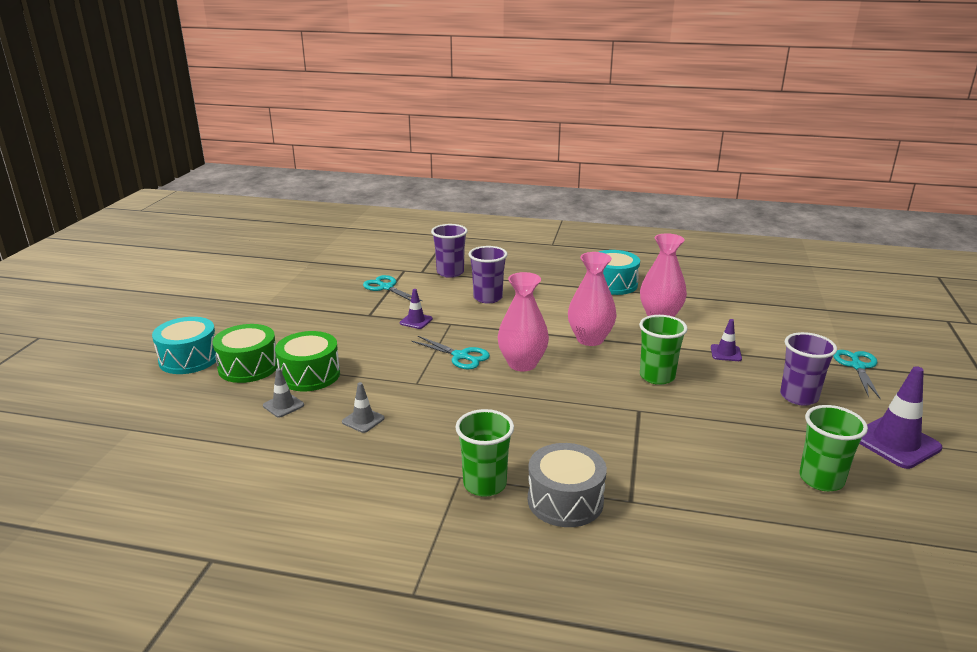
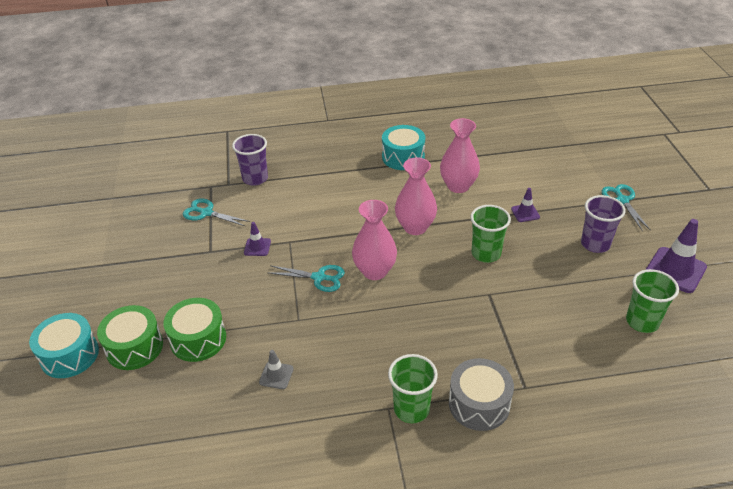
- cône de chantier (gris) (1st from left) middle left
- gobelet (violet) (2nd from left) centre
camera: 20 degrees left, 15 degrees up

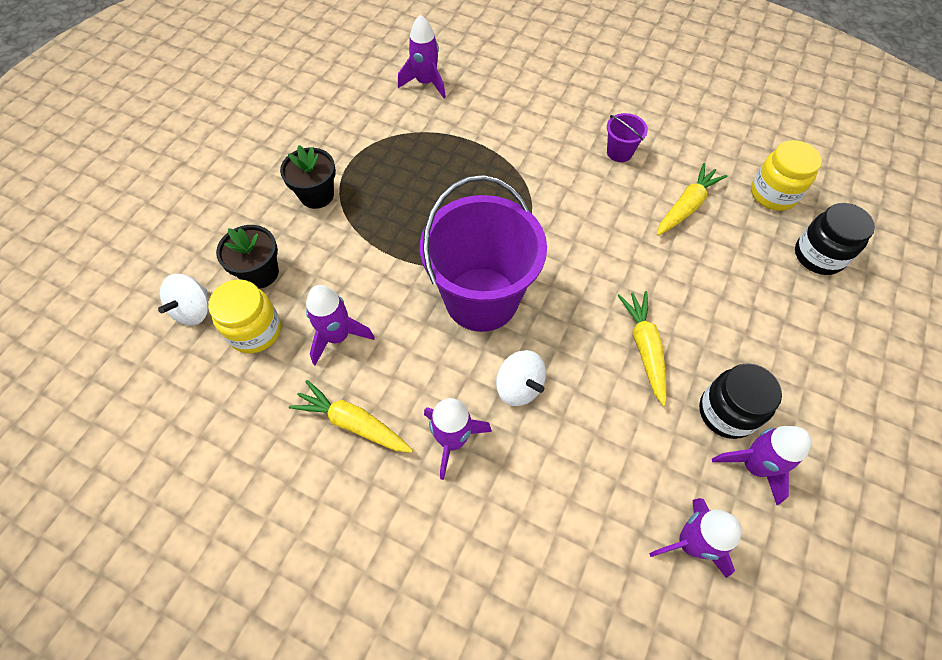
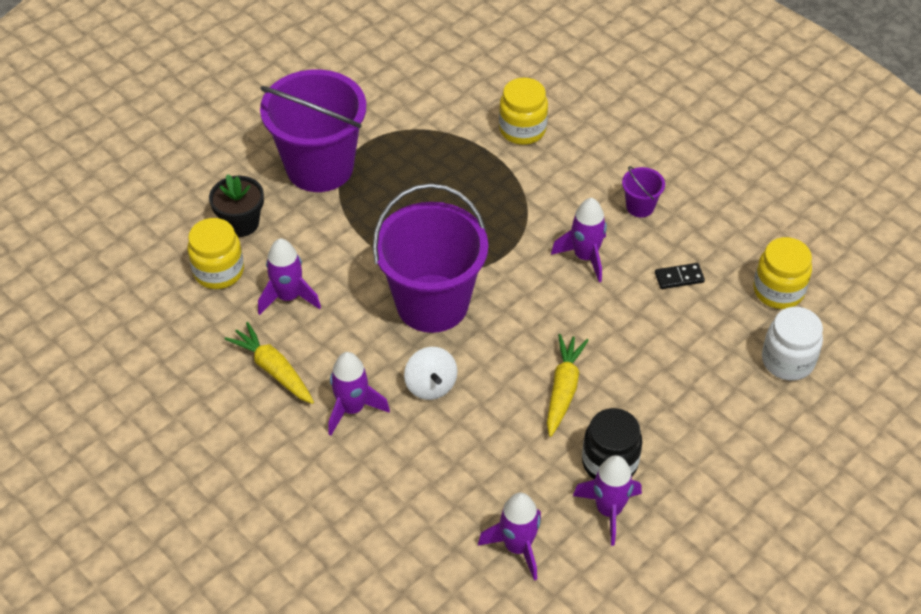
~ pot de fleurs (noir) (2nd from left) top left to seau (violet) (1st from left) top centre
+ bocal (jaune) (2nd from left) top centre
~ fusée (violet) (2nd from left in the first image) top centre to fusée (violet) (4th from left) centre
~ carotte (jaune) (3rd from left) top right to domino (noir) middle right
~ bocal (noir) (2nd from left) middle right to bocal (blanc) middle right
- toupie (blanc) (1st from left) middle left
camera: 20 degrees right, 10 degrees down

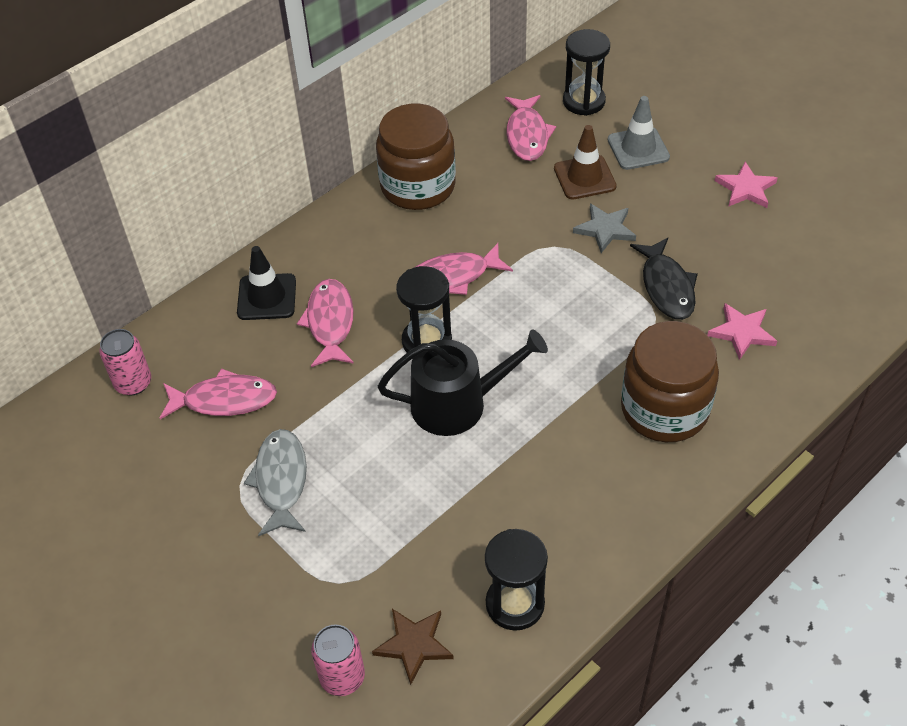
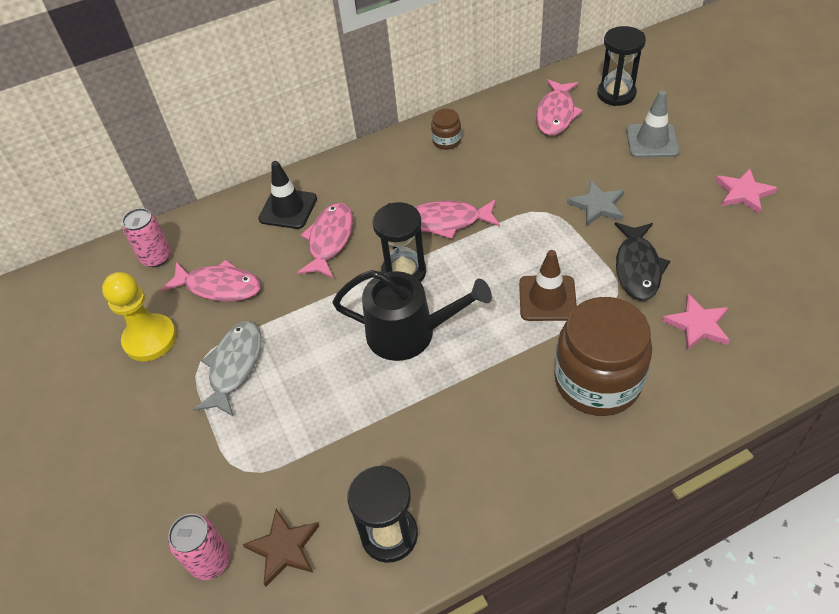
+ pion (jaune) middle left
~ bocal (marron) (1st from left) top centre = top centre x0.44
~ cône de chantier (marron) top centre to centre
camera: 20 degrees right, 0 degrees up

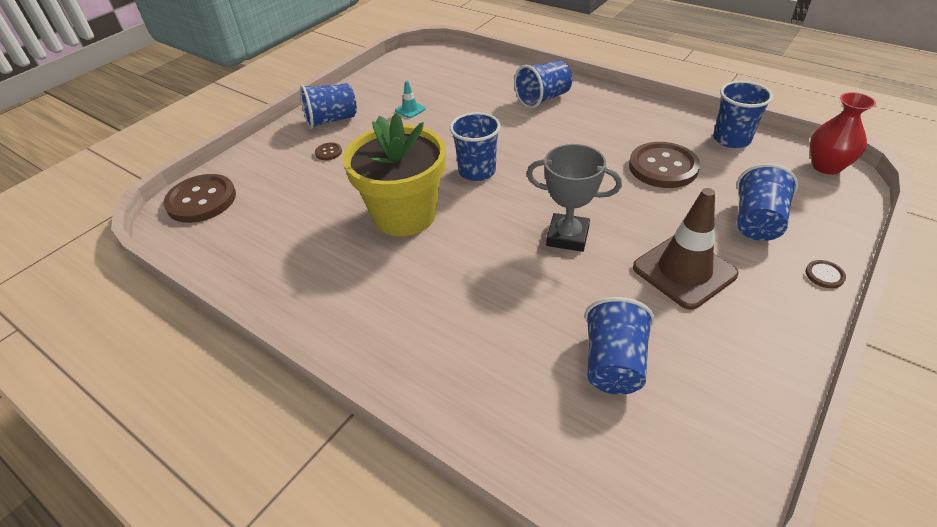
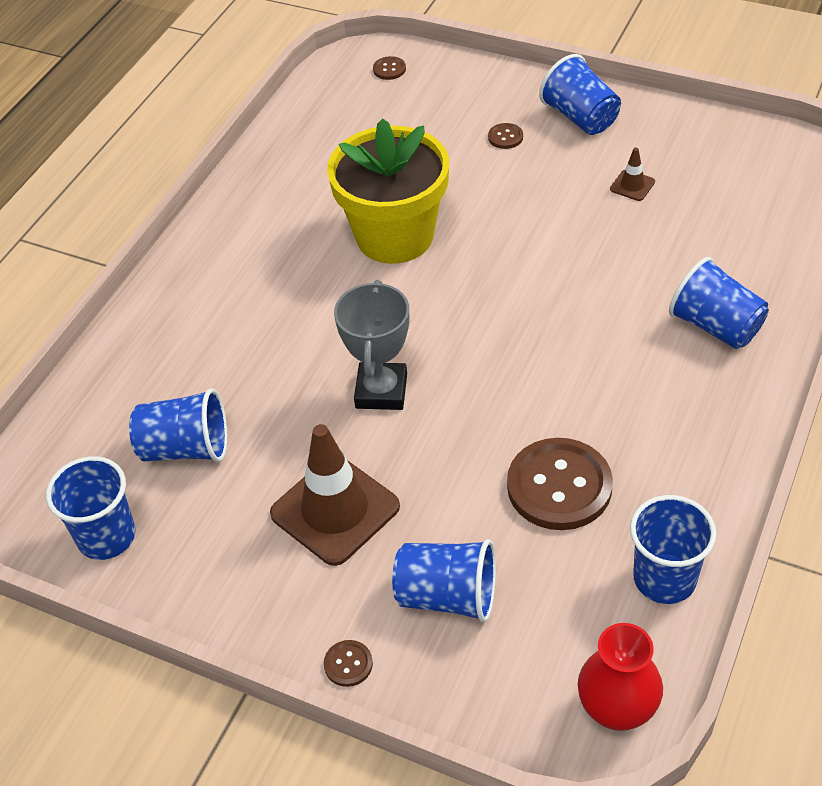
~ gobelet (bleu) (2nd from left in the first image) top centre to gobelet (bleu) (1st from left) middle left
~ bouton (marron) (1st from left in the first image) middle left = top centre x0.43
~ cône de chantier (turquoise) top centre to cône de chantier (marron) (2nd from left) top right
camera: 80 degrees right, 5 degrees up

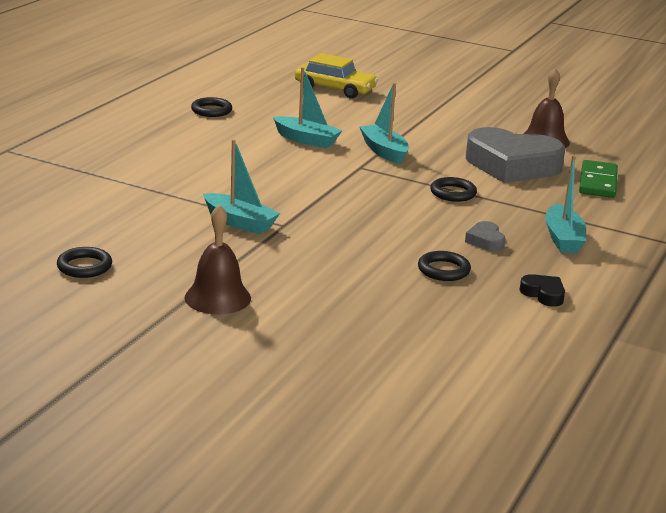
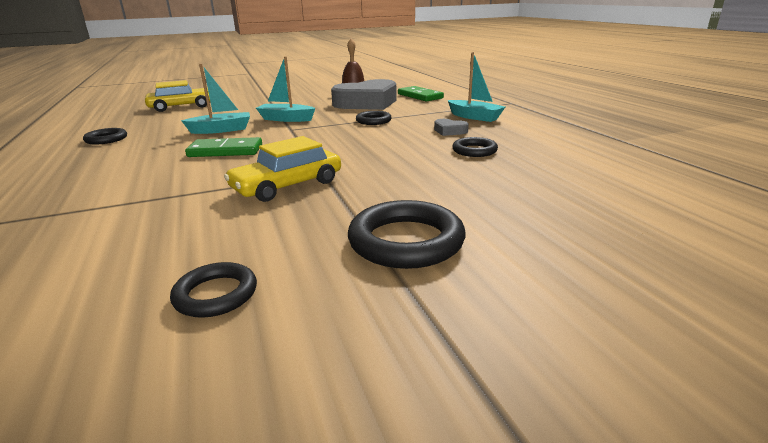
+ domino (vert) (1st from left) top left
~ bateau (turquoise) (1st from left) centre to voiture (jaune) (2nd from left) centre
~ cloche (marron) (1st from left) middle left to anneau (noir) (4th from left) centre
- cœur (noir) middle right
camera: 45 degrees left, 0 degrees up

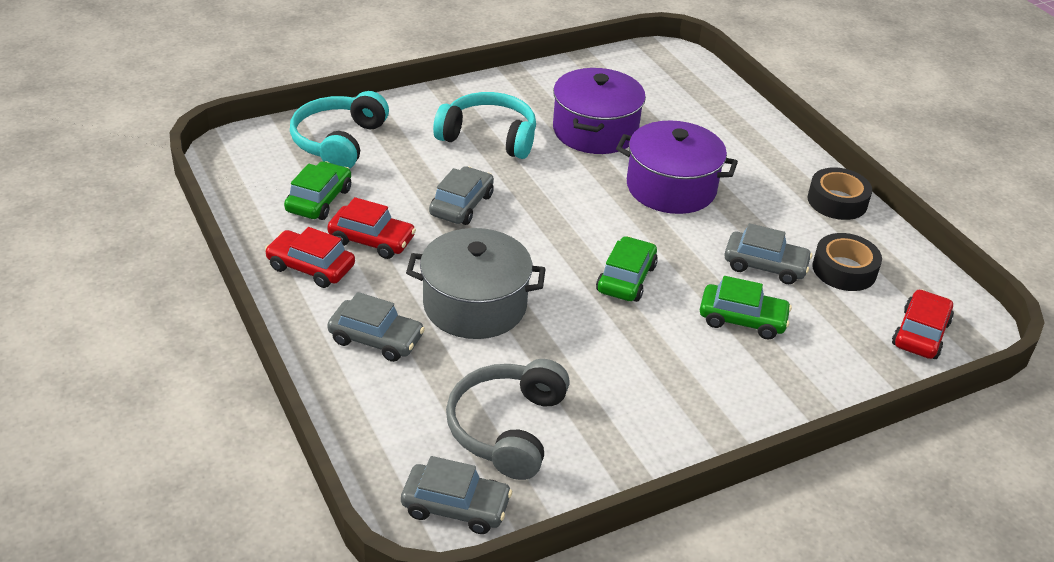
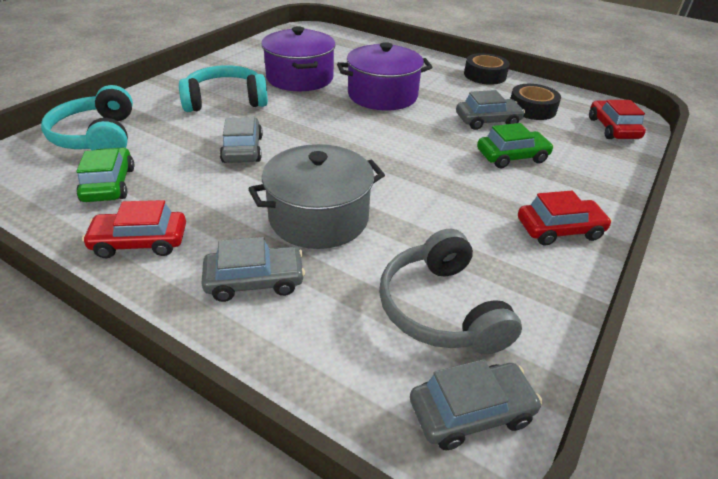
~ voiture (rouge) (2nd from left) centre to middle right
- voiture (vert) (2nd from left) centre
camera: 30 degrees left, 0 degrees up

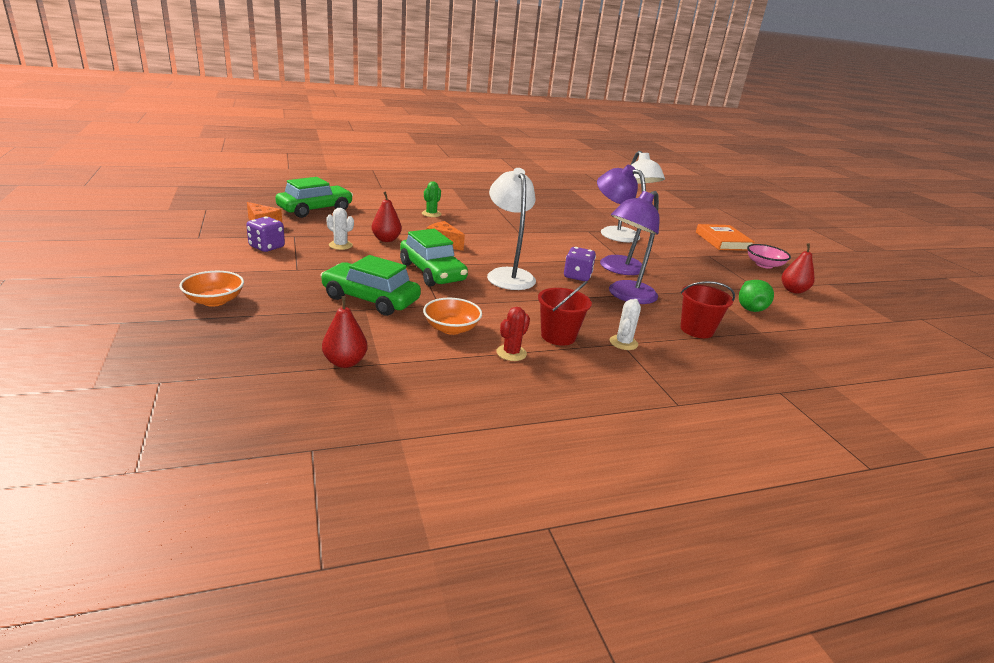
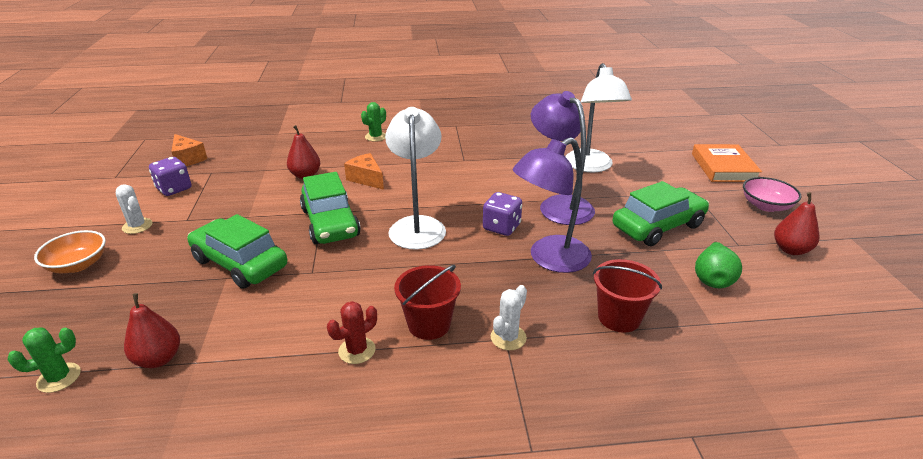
+ cactus (vert) (1st from left) bottom left
~ cactus (blanc) (1st from left) centre to middle left
~ voiture (vert) (1st from left in the first image) top left to voiture (vert) (3rd from left) middle right
- bol (orange) (2nd from left) centre
camera: 15 degrees right, 5 degrees up

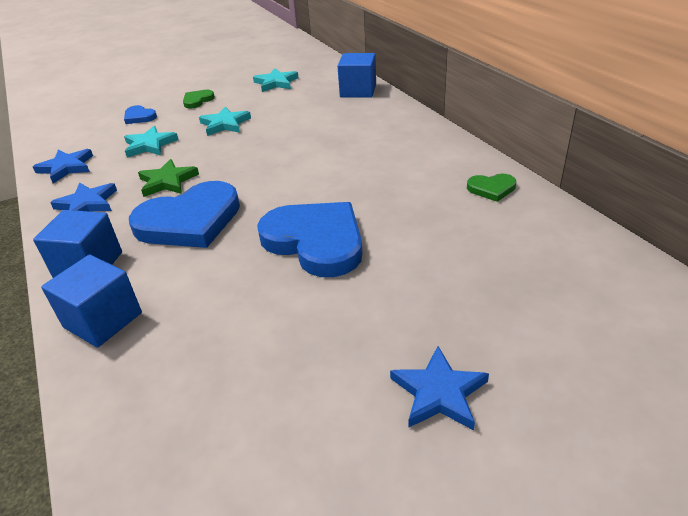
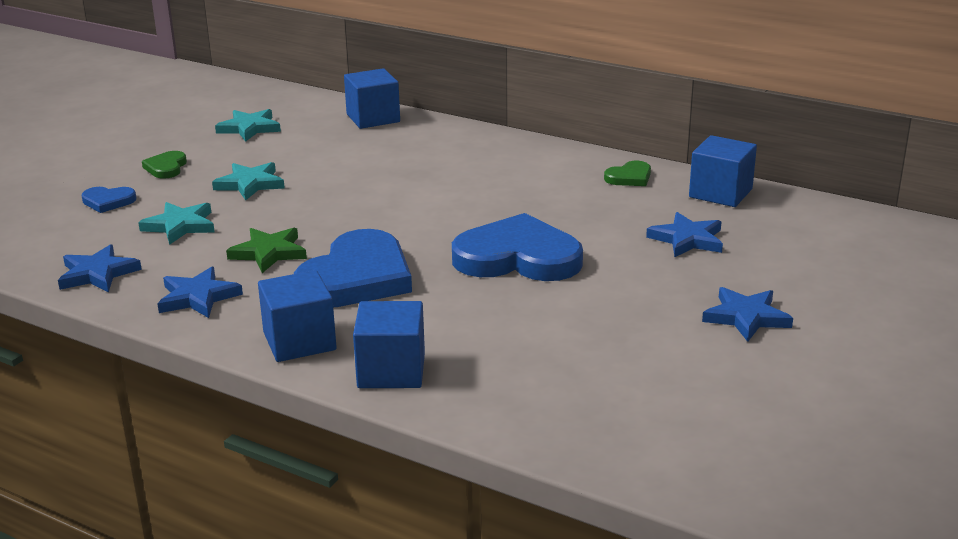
+ étoile (bleu) (3rd from left) middle right
+ cube (bleu) (4th from left) top right
camera: 35 degrees left, 10 degrees down

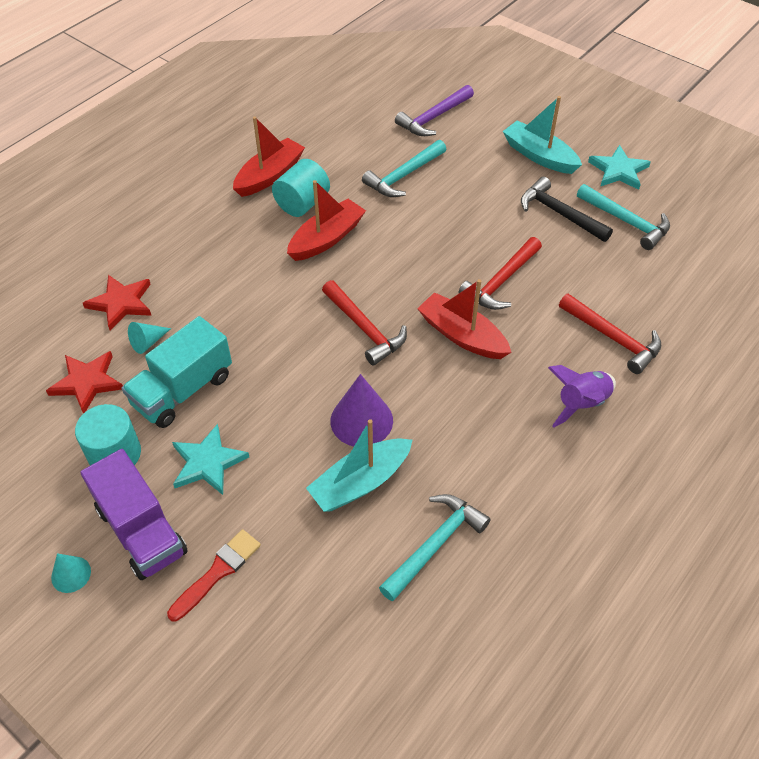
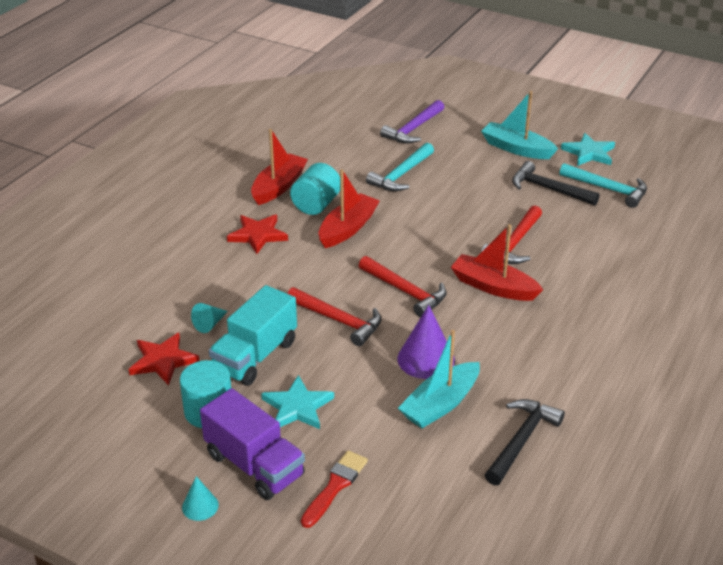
~ étoile (rouge) (2nd from left) middle left to centre
~ marteau (rouge) (3rd from left in the first image) middle right to marteau (rouge) (1st from left) centre
~ marteau (turquoise) (2nd from left) bottom centre to marteau (noir) (1st from left) bottom right
- fusée (violet) middle right
camera: 10 degrees left, 15 degrees down

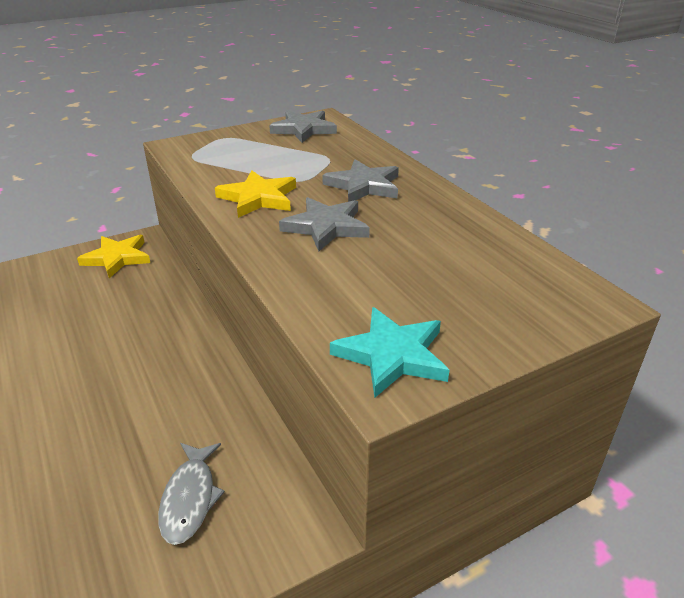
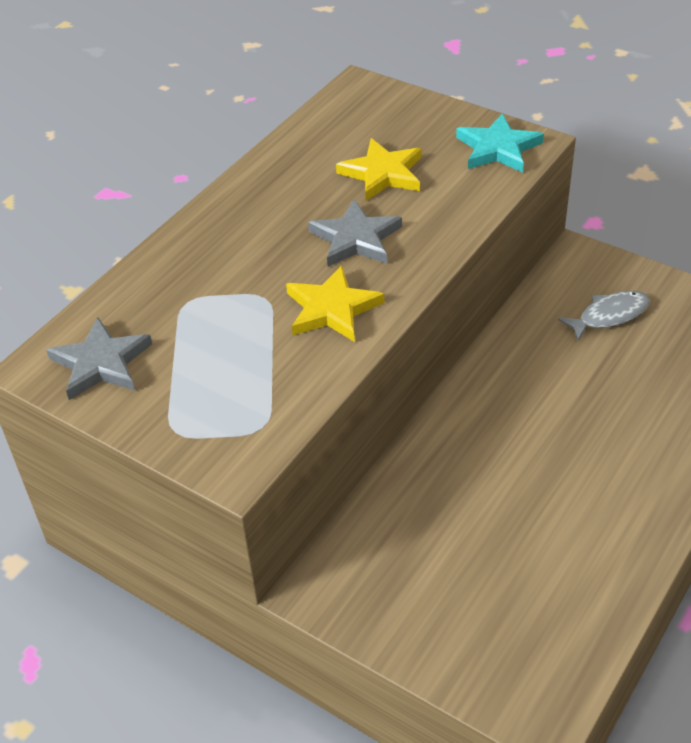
~ étoile (jaune) (1st from left in the first image) middle left to étoile (jaune) (2nd from left) top centre
- étoile (gris) (3rd from left) top centre
camera: 115 degrees left, 10 degrees up

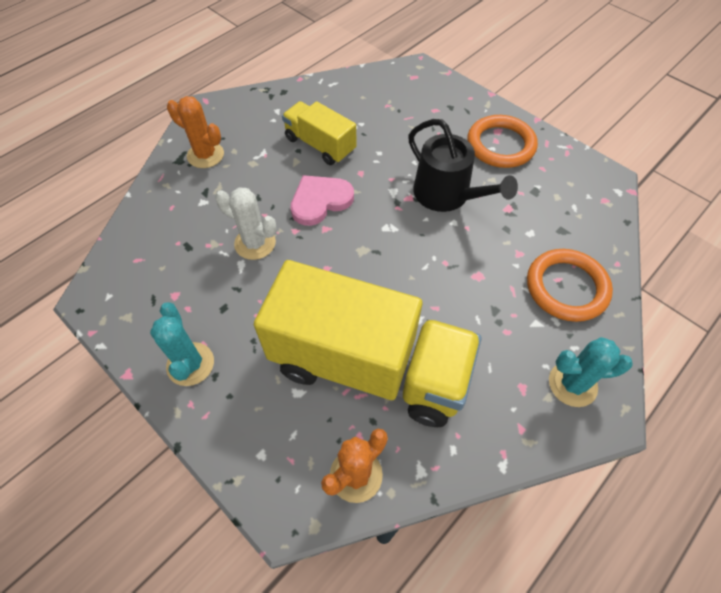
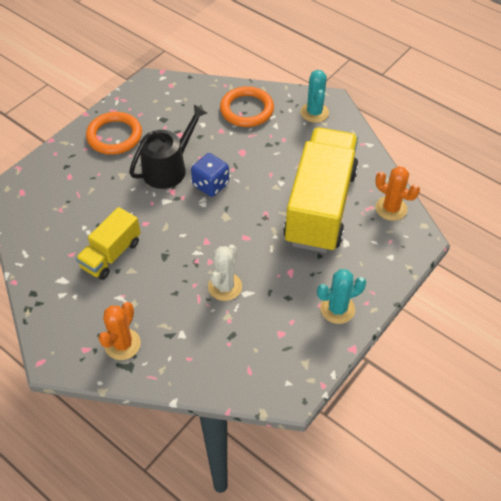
+ dé (bleu) centre
- cœur (rose) centre
camera: 95 degrees left, 5 degrees down

